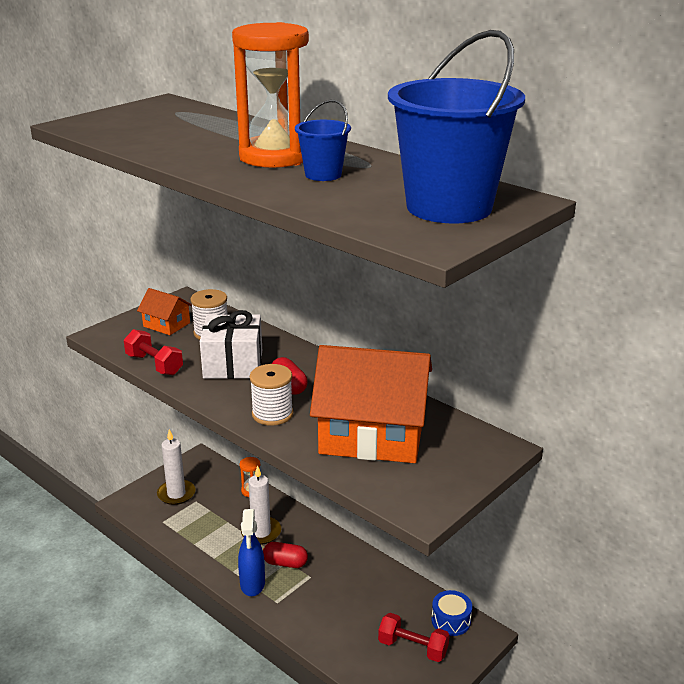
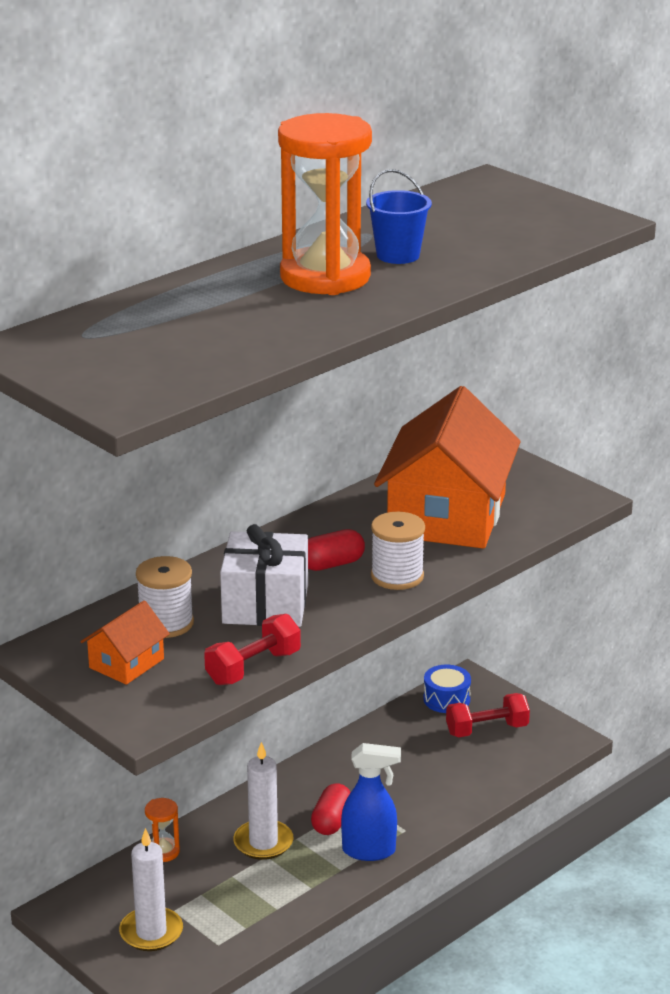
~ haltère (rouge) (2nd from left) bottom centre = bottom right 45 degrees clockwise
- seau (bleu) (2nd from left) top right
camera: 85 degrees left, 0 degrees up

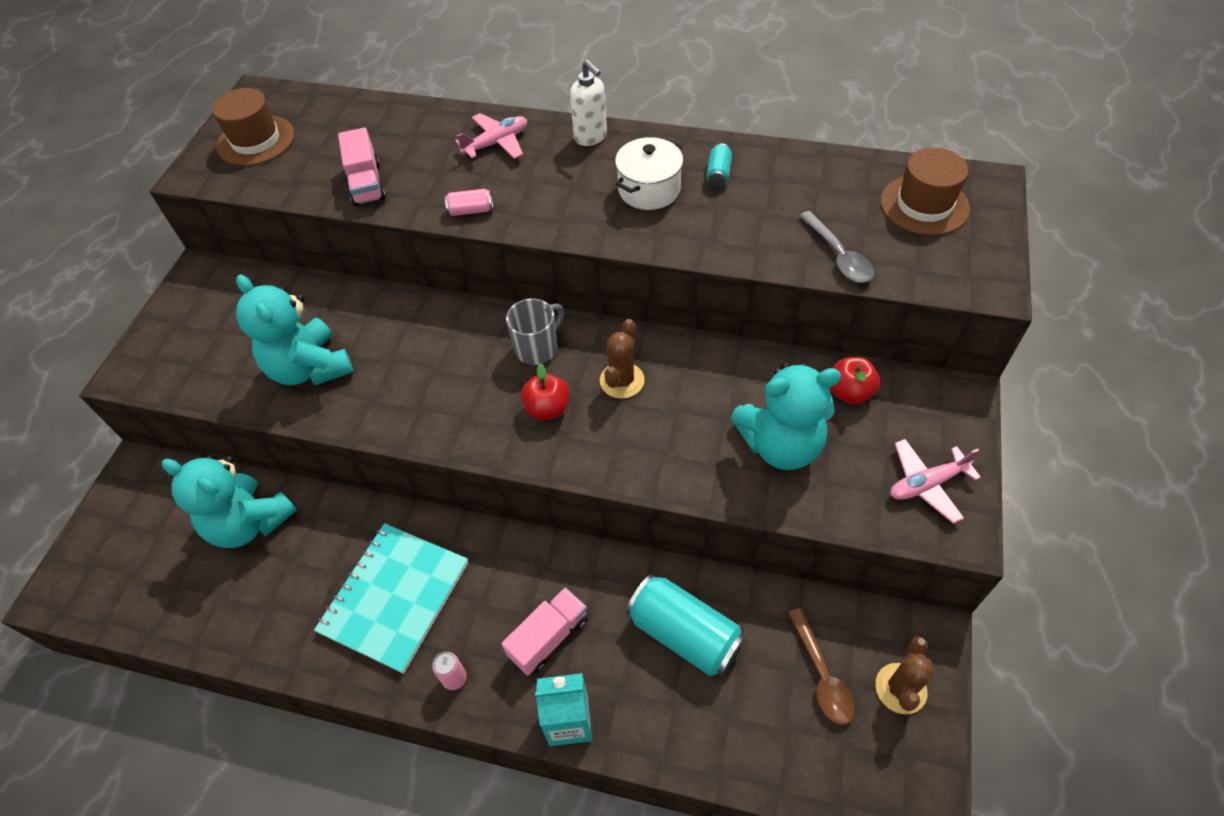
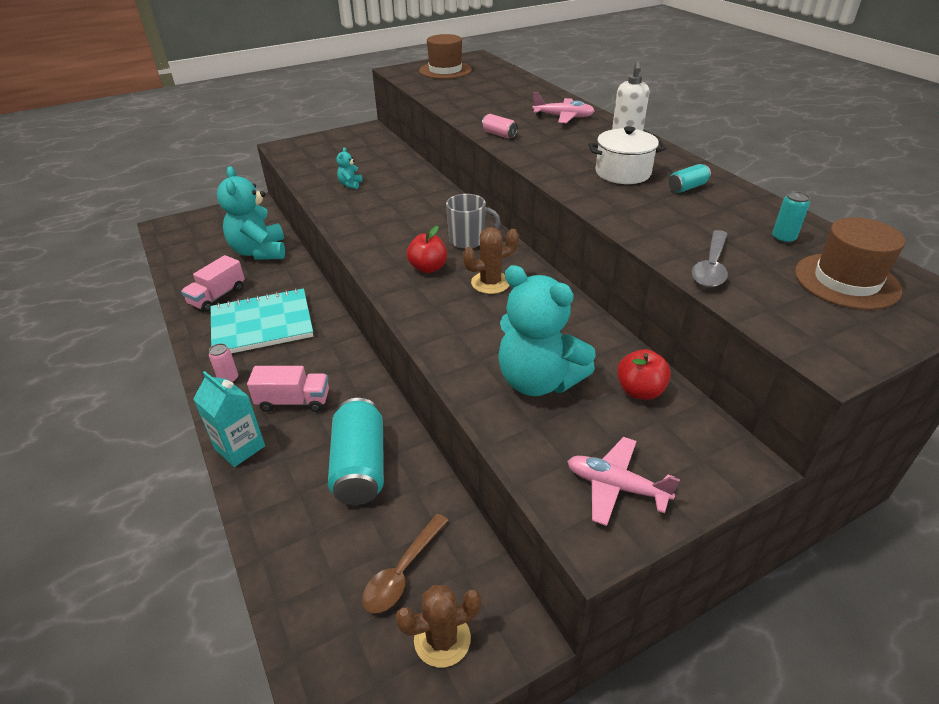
~ camion (rose) (1st from left) top left to middle left
~ ours en peluche (turquoise) (2nd from left) middle left = top centre x0.41
+ canette (turquoise) (3rd from left) top right
camera: 45 degrees right, 15 degrees down

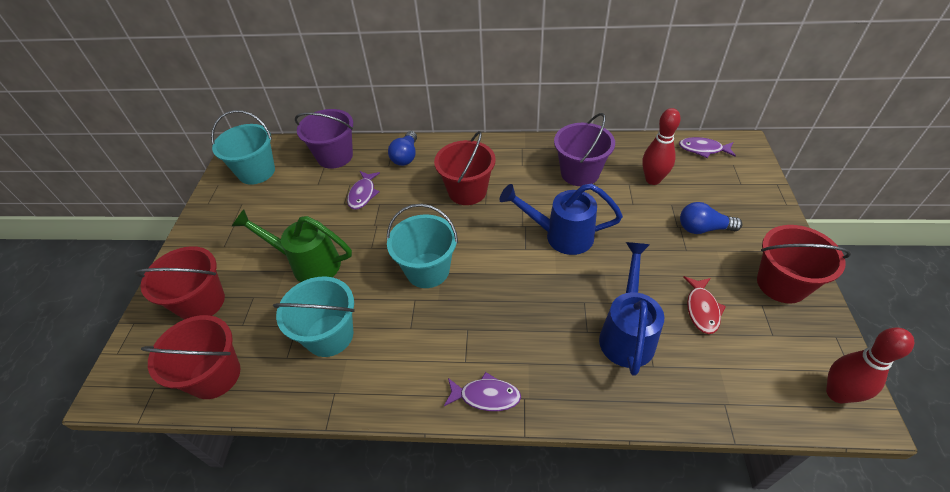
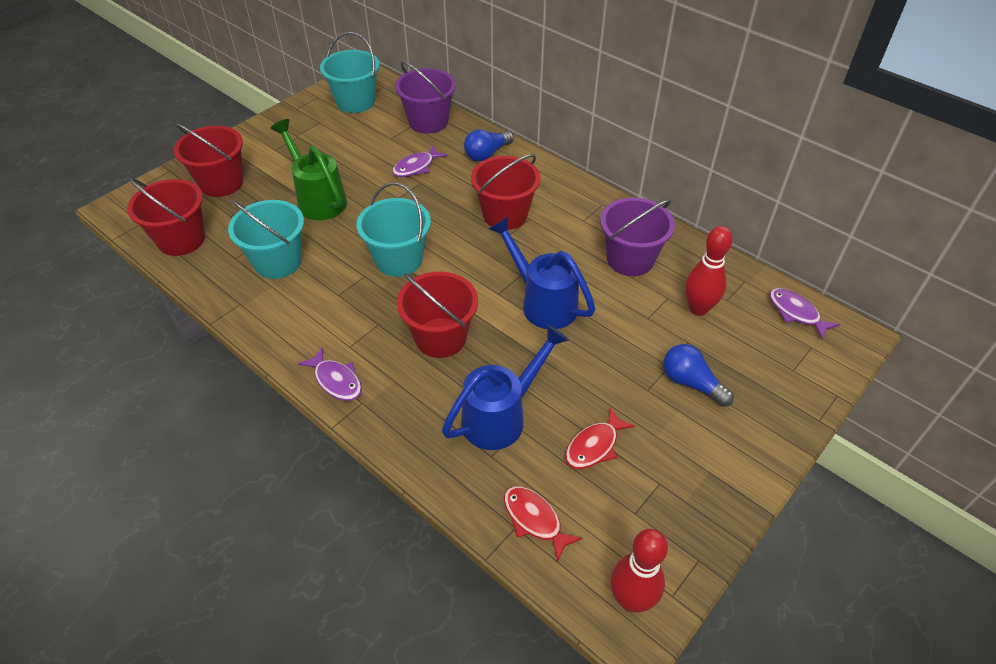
~ seau (rouge) (4th from left in the first image) middle right to seau (rouge) (3rd from left) centre
+ poisson (rouge) (1st from left) bottom centre
camera: 35 degrees right, 0 degrees up

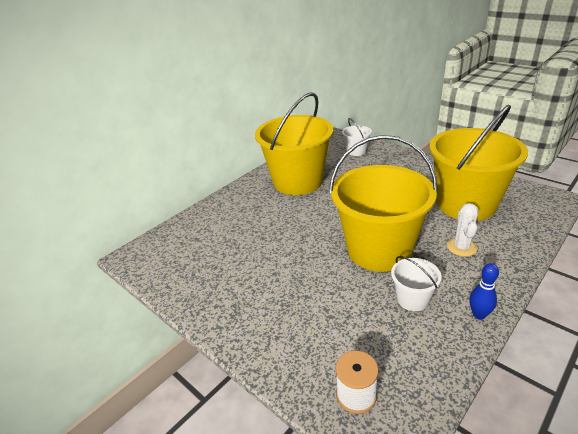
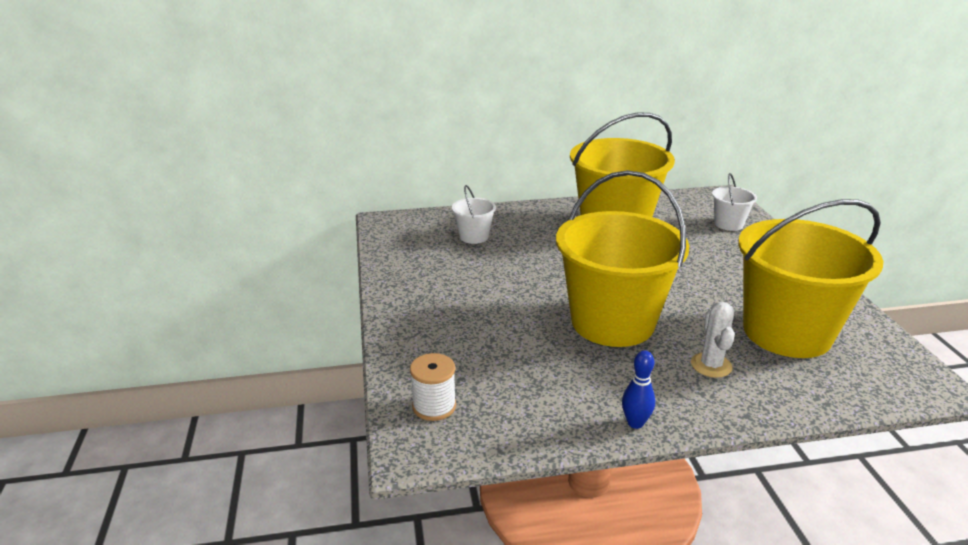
~ seau (blanc) (2nd from left in the first image) middle right to seau (blanc) (1st from left) centre
~ cactus (blanc) middle right = middle right 45 degrees counterclockwise
camera: 35 degrees right, 5 degrees down

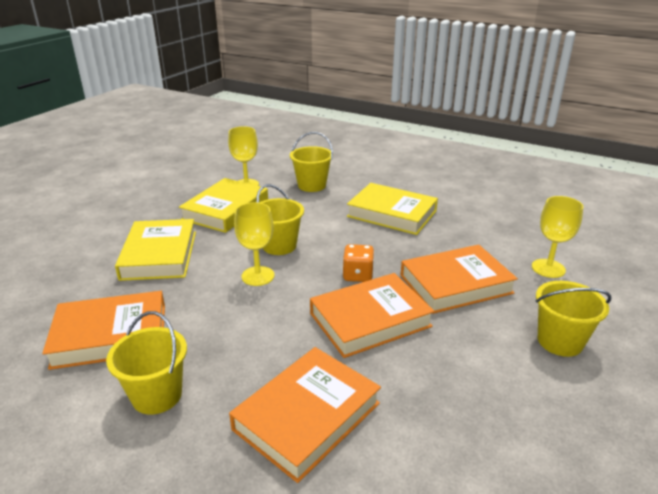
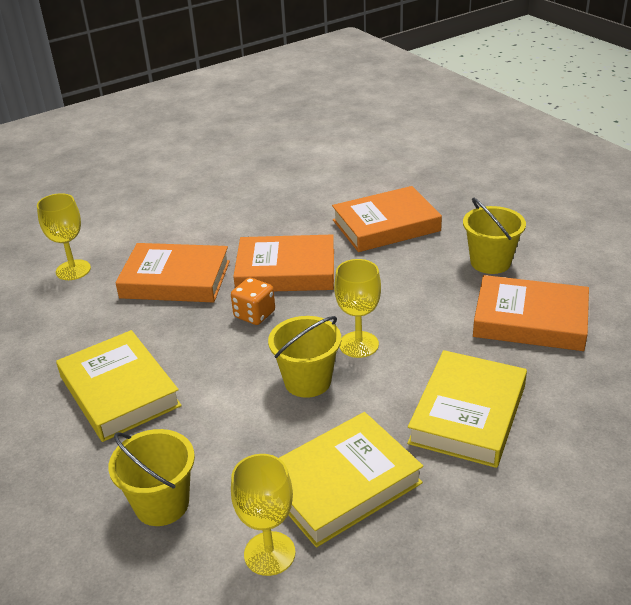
- seau (jaune) (4th from left) middle right
camera: 150 degrees left, 5 degrees up

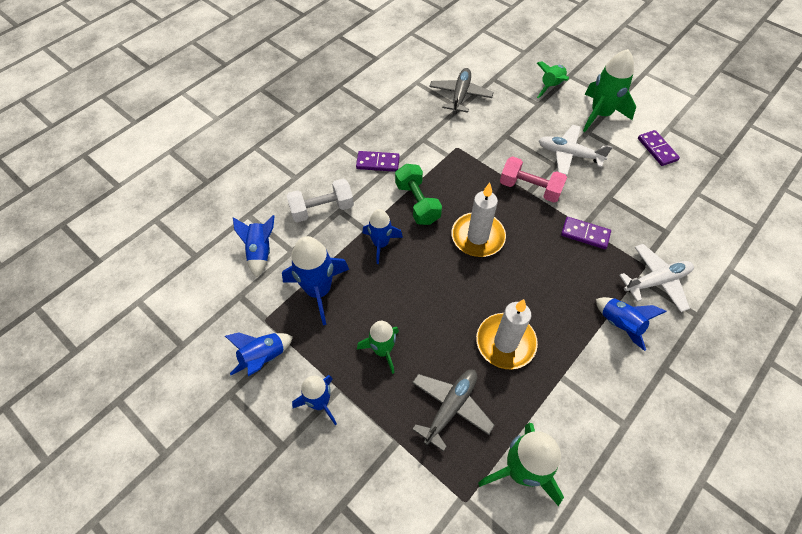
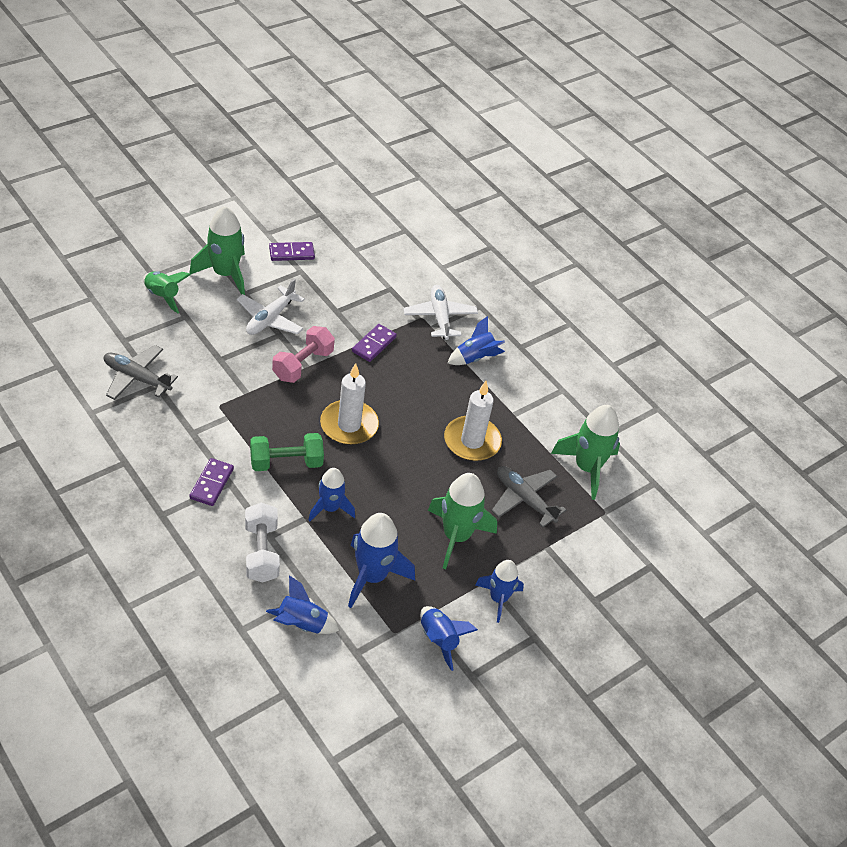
~ fusée (vert) (1st from left in the first image) centre = centre x1.56
camera: 85 degrees left, 10 degrees down

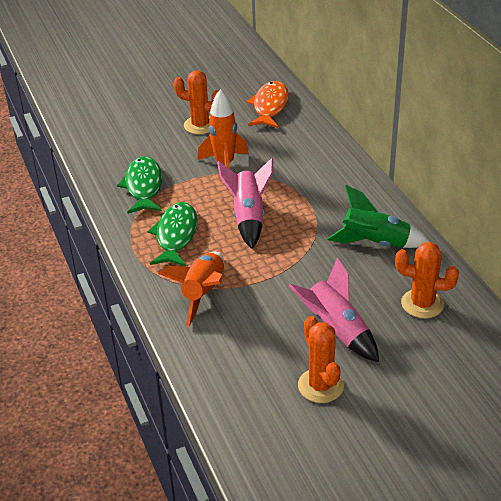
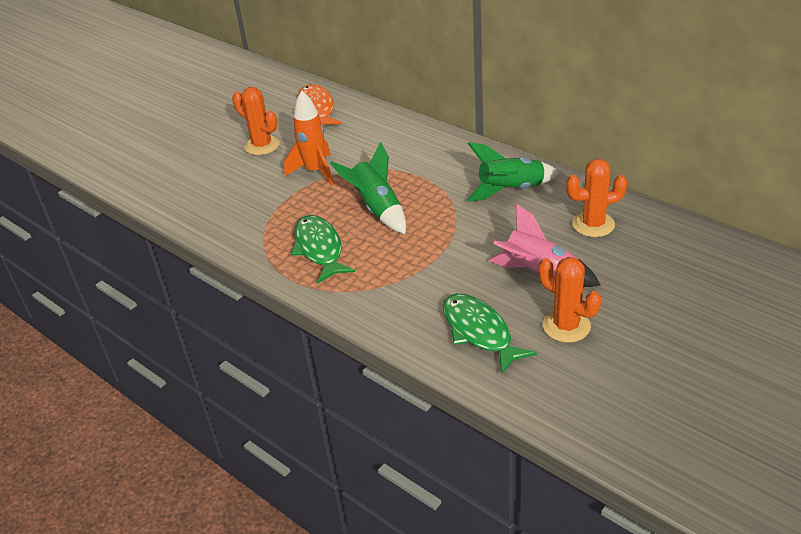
~ cactus (orange) (1st from left) top centre = top left 45 degrees clockwise
~ fusée (rose) (1st from left) centre to fusée (vert) (1st from left) centre
~ poisson (vert) (1st from left in the first image) middle left to poisson (vert) (2nd from left) centre
- fusée (orange) (1st from left) centre
camera: 25 degrees left, 0 degrees up

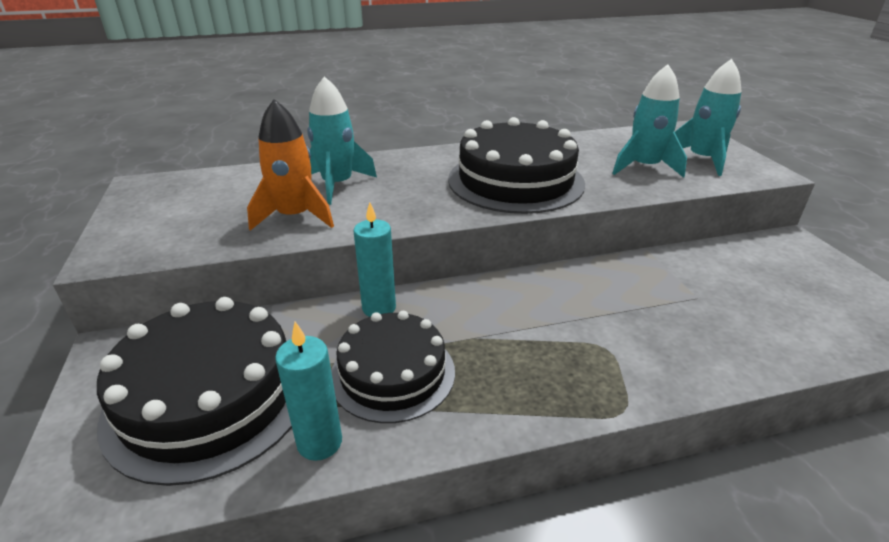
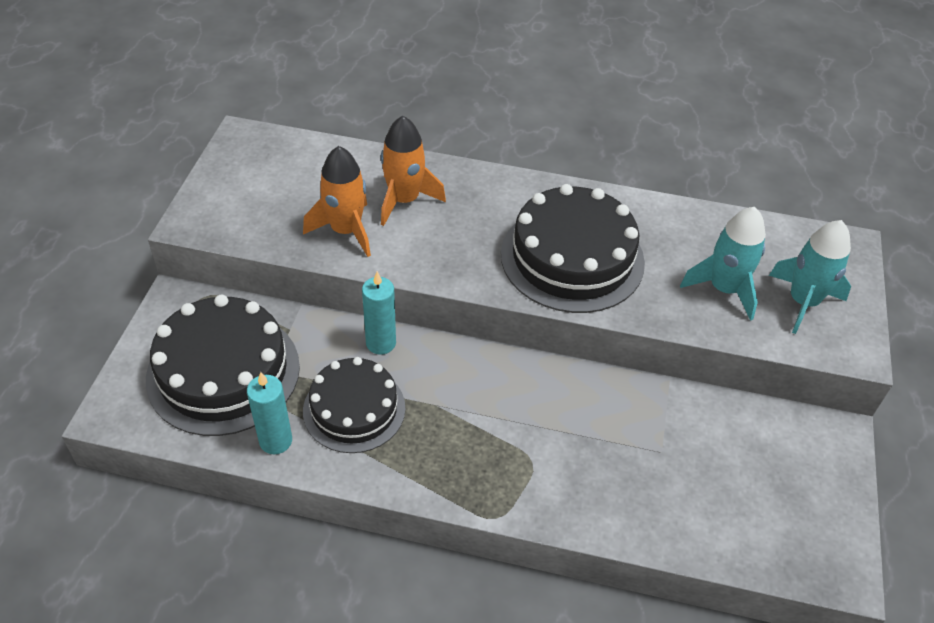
~ fusée (turquoise) (1st from left) top centre to fusée (orange) (2nd from left) top centre
camera: 25 degrees right, 15 degrees up

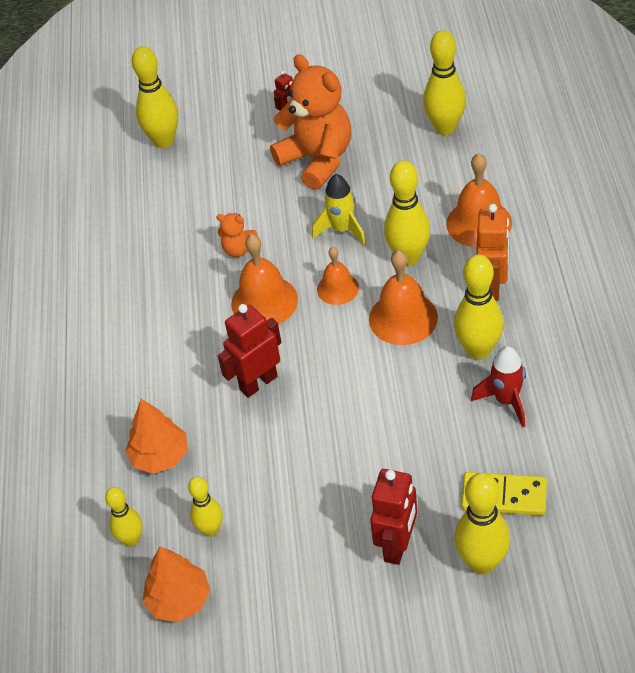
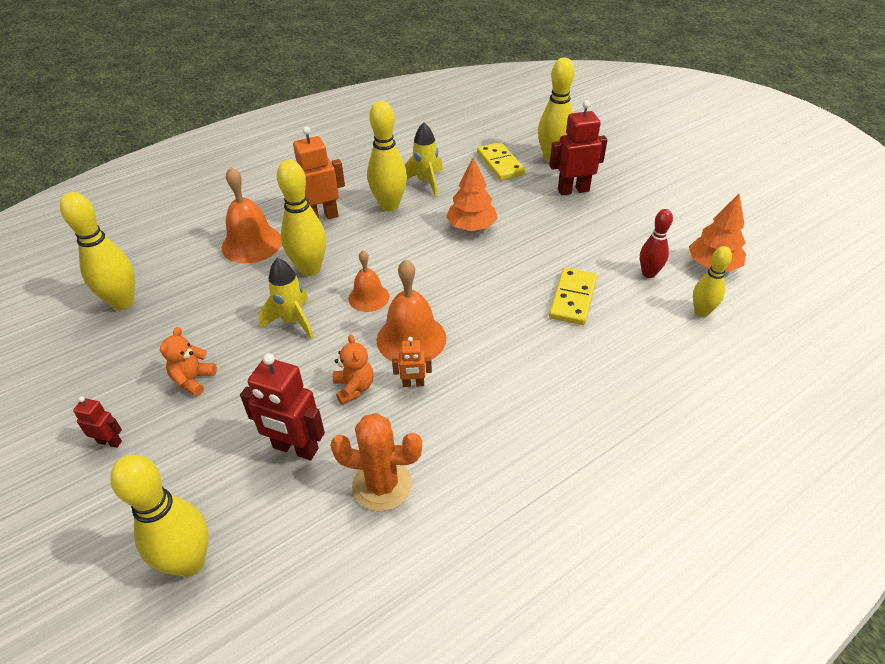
~ ours en peluche (orange) (2nd from left in the first image) top centre = middle left x0.45
~ robot (rouge) (1st from left in the first image) centre to robot (rouge) (2nd from left) middle left
+ cactus (orange) bottom centre
+ robot (orange) (2nd from left) centre
~ fusée (rouge) middle right to fusée (jaune) (2nd from left) top centre
~ arbre (orange) (1st from left) middle left to top centre
+ domino (jaune) (2nd from left) centre
~ quille (jaune) (3rd from left) bottom left to quille (rouge) middle right
- cloche (orange) (3rd from left) centre
camera: 125 degrees left, 5 degrees down

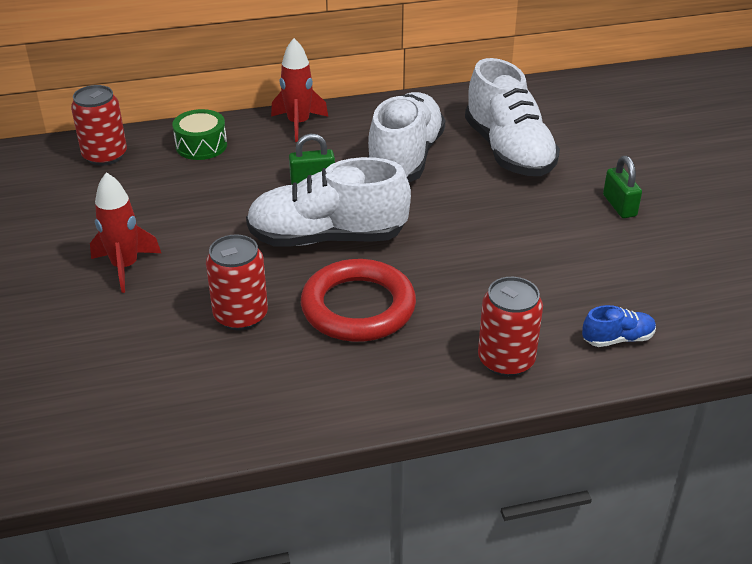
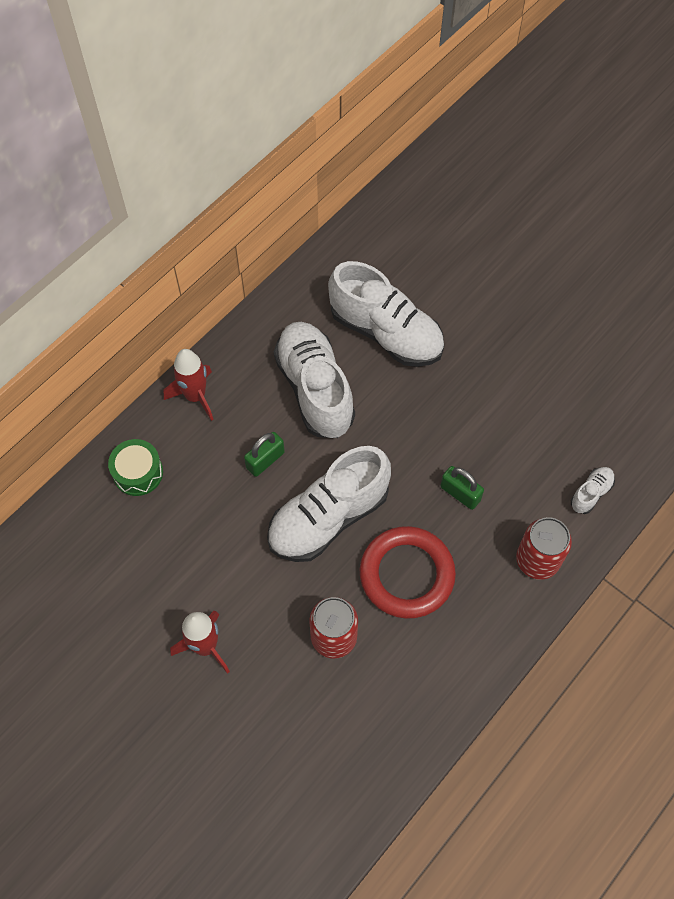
~ cadenas (vert) (2nd from left) top right to middle right
~ chaussure (bleu) middle right to chaussure (blanc) (4th from left) middle right
- canette (rouge) (1st from left) top left
camera: 35 degrees left, 25 degrees up

